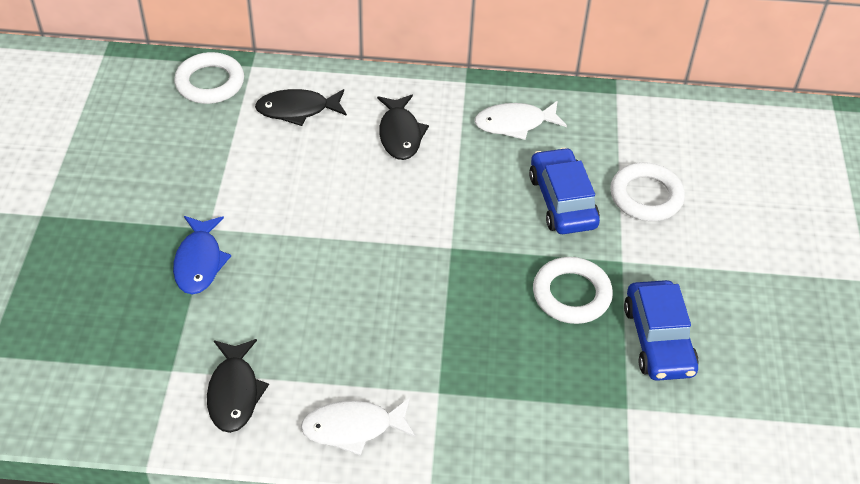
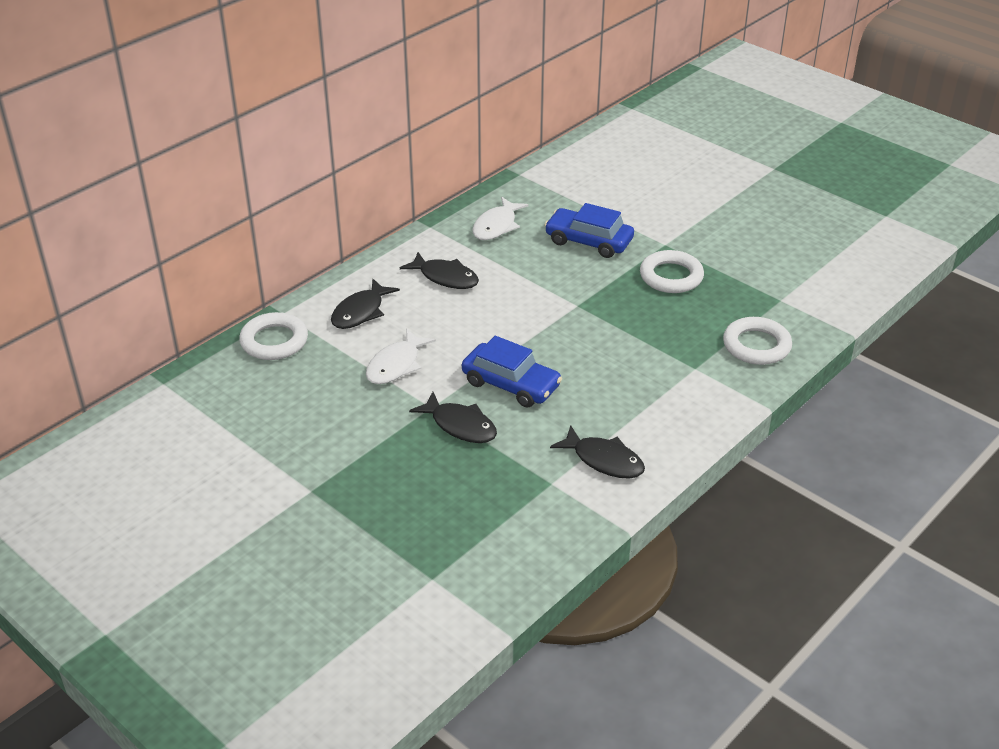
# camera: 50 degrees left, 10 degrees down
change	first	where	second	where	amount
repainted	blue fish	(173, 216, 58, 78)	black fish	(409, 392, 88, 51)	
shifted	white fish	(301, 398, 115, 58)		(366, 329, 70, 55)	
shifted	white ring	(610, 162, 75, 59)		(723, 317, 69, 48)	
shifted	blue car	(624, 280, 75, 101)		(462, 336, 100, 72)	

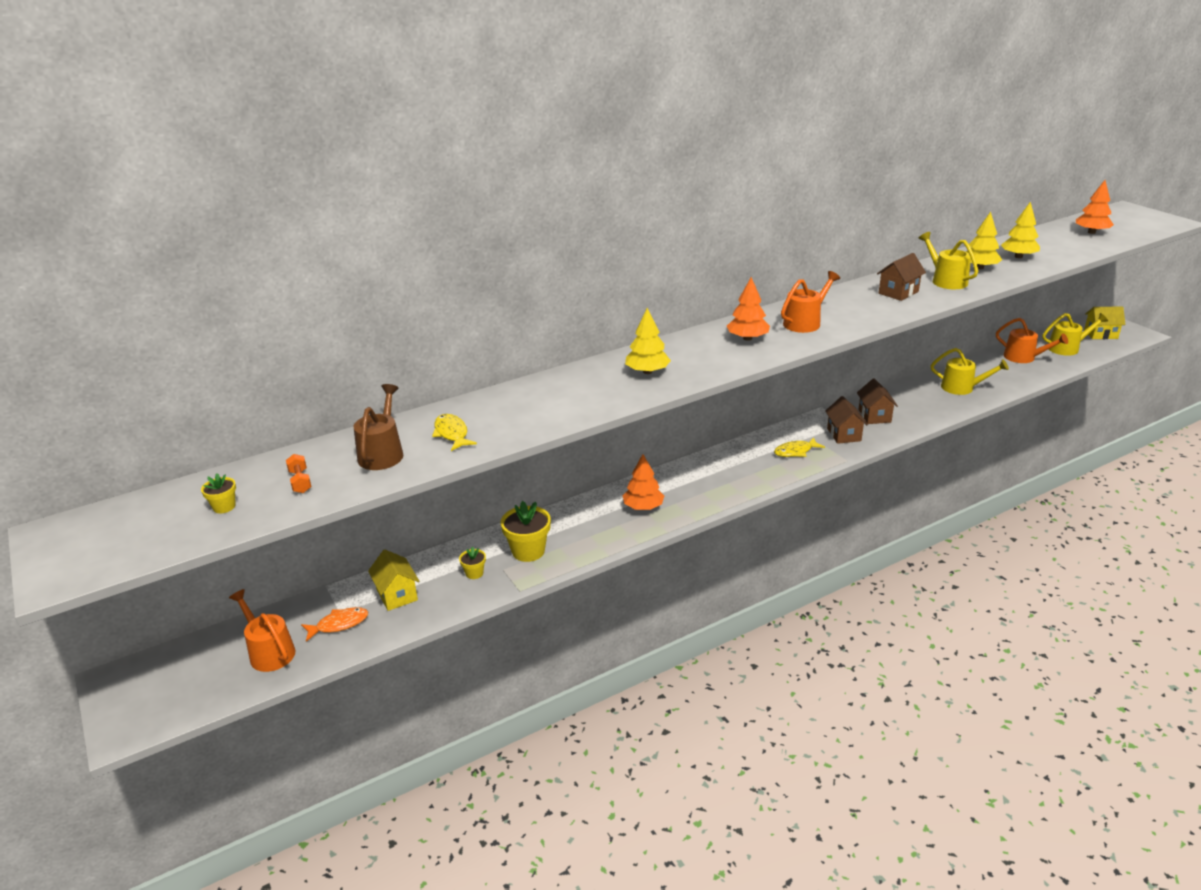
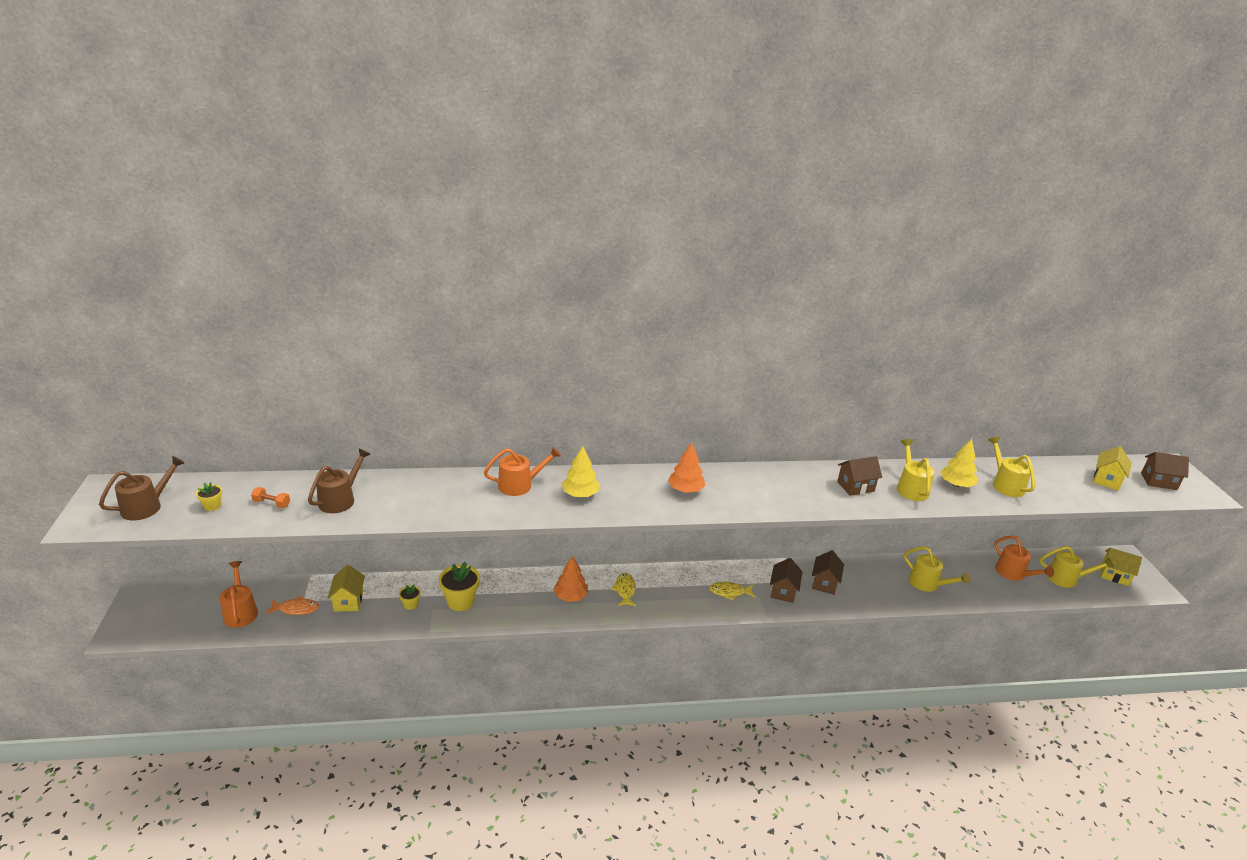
# camera: 20 degrees right, 0 degrees up
change	first	where	second	where	amount
rotated	orange dumbbell	(286, 454, 26, 39)		(251, 487, 39, 21)	75 degrees counterclockwise
shifted	yellow fish	(432, 414, 45, 37)		(611, 573, 25, 33)	
shifted	orange watering can	(781, 271, 59, 62)		(484, 447, 77, 49)	
swapped	yellow tree	(1001, 201, 39, 57)	yellow watering can	(988, 437, 47, 60)	
swapped	orange tree	(1076, 180, 38, 54)	yellow house	(1093, 446, 38, 45)	
new			brown watering can	(99, 456, 86, 64)	
new			brown house	(1141, 452, 48, 38)	

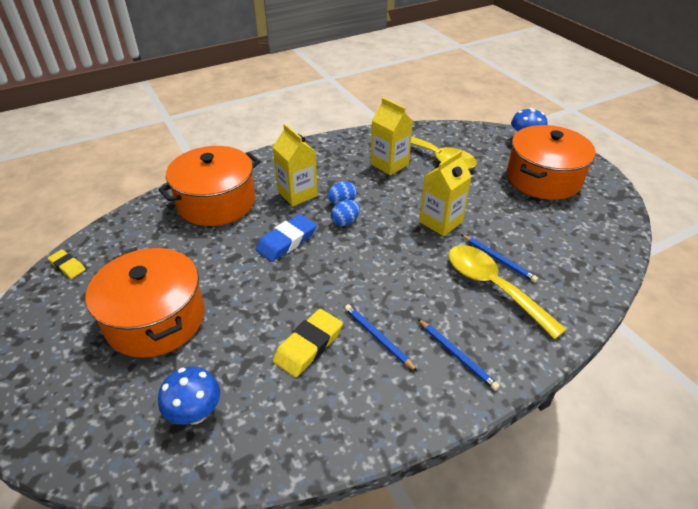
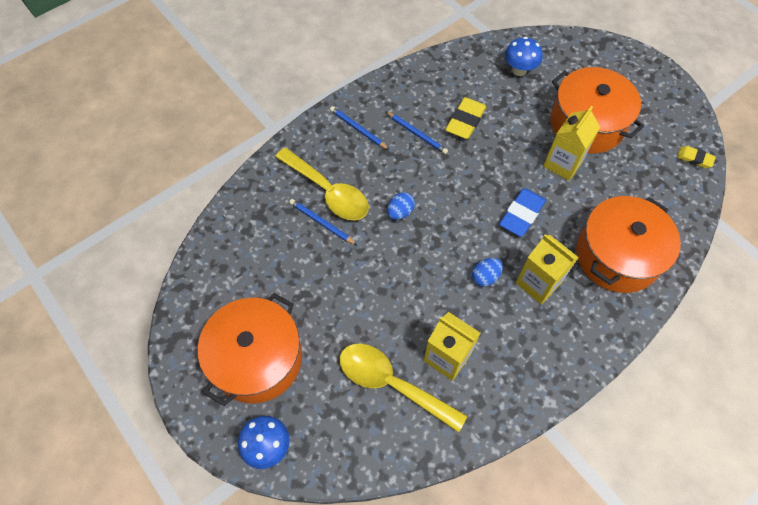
# camera: 170 degrees right, 20 degrees up
change	first	where	second	where	amount
shifted	blue egg	(331, 200, 29, 26)		(387, 192, 28, 28)	
shifted	yellow carton	(419, 150, 53, 86)		(543, 106, 57, 75)	

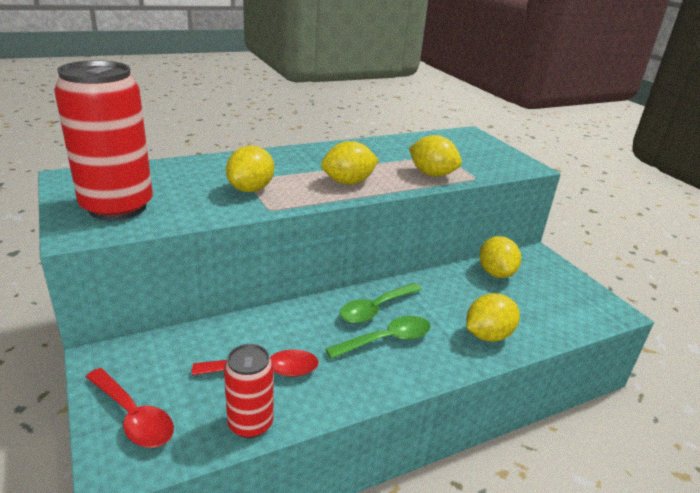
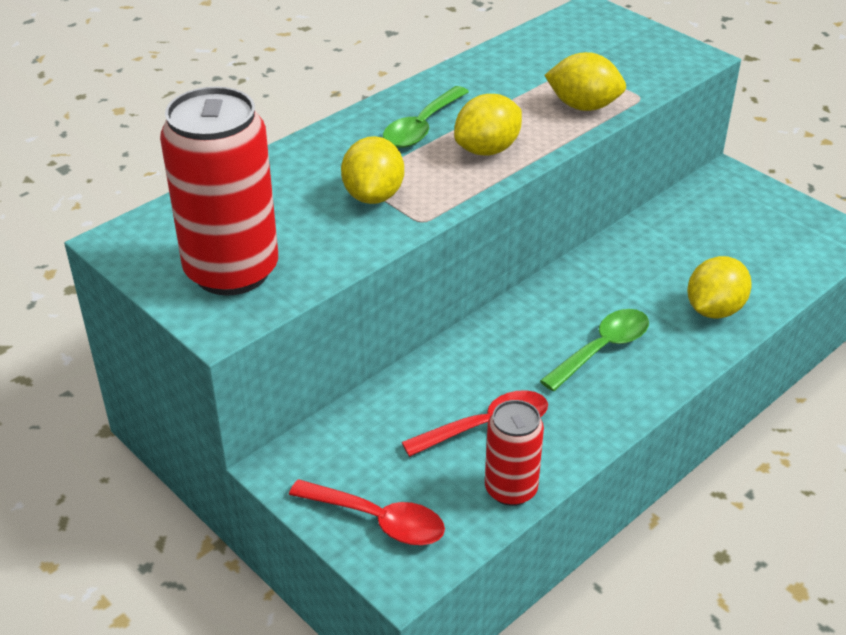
# camera: 15 degrees left, 10 degrees up
change	first	where	second	where	amount
shifted	green spoon	(340, 283, 82, 40)		(383, 86, 86, 62)	
gone	yellow lemon	(479, 236, 42, 42)			

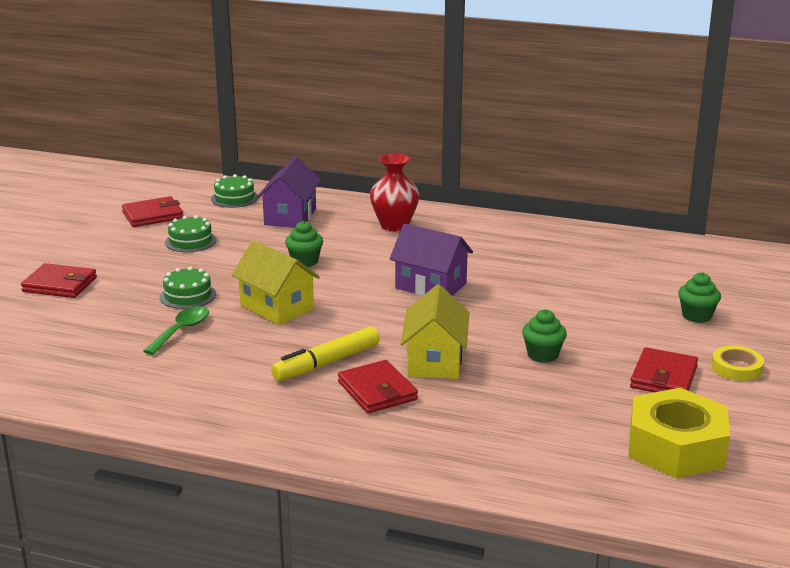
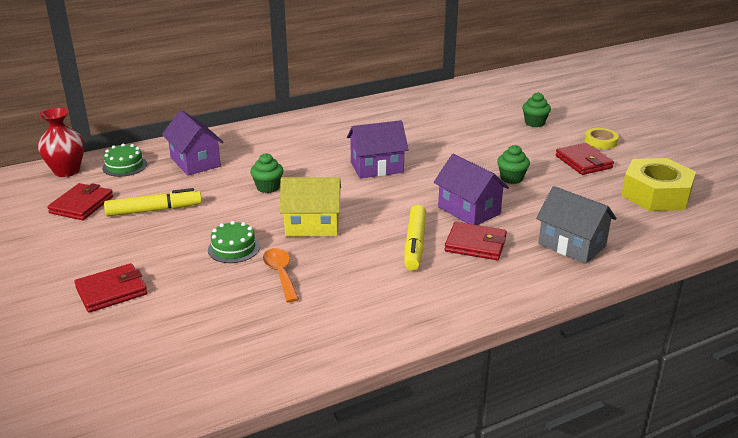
# camera: 45 degrees left, 5 degrees up
change	first	where	second	where	amount
repainted	green spoon	(143, 306, 66, 49)	orange spoon	(263, 248, 36, 54)	
swapped	green cake	(165, 215, 51, 37)	yellow marker	(104, 188, 98, 29)	
shifted	red vase	(370, 153, 49, 78)		(38, 108, 46, 69)	
repainted	yellow house	(400, 284, 69, 95)	purple house	(434, 154, 75, 71)	
new			grey house	(536, 186, 81, 78)	

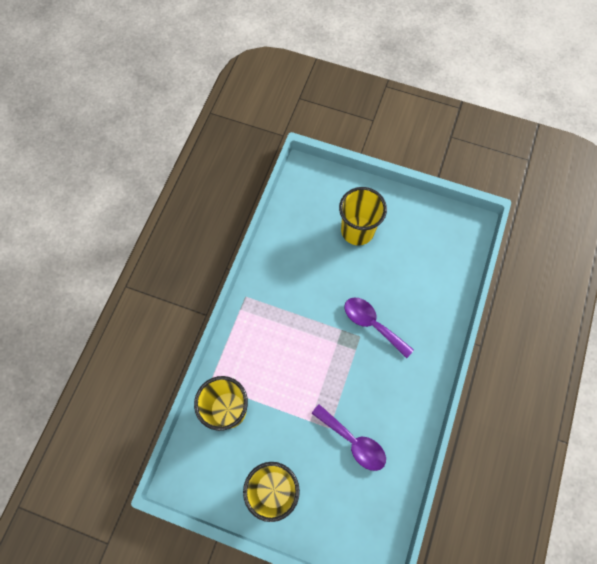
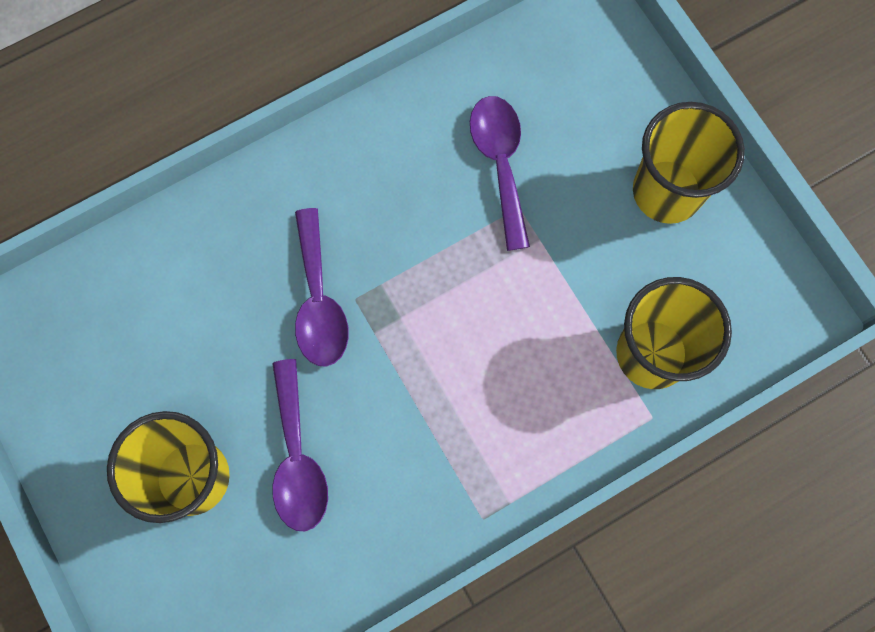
# camera: 140 degrees left, 5 degrees up
change	first	where	second	where	amount
new			purple spoon	(272, 359, 56, 172)	

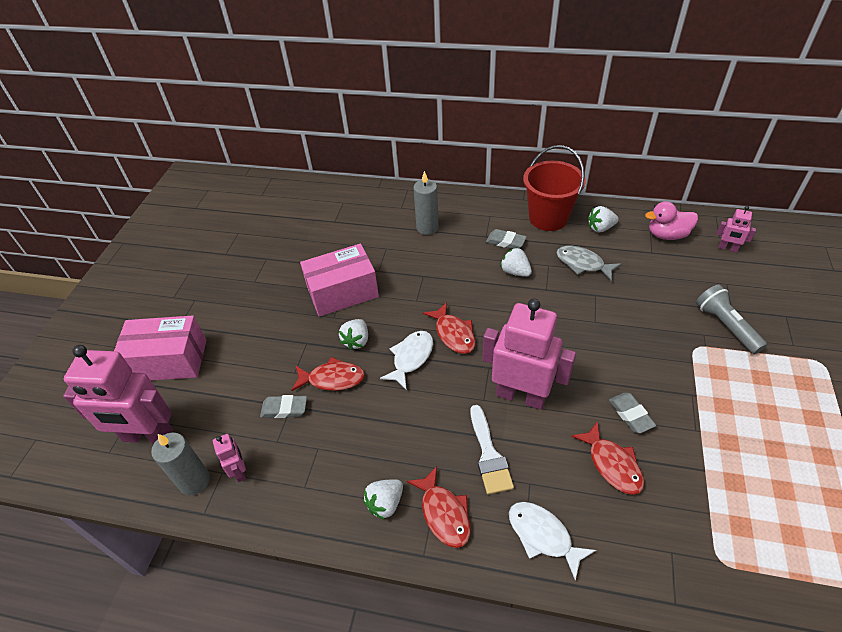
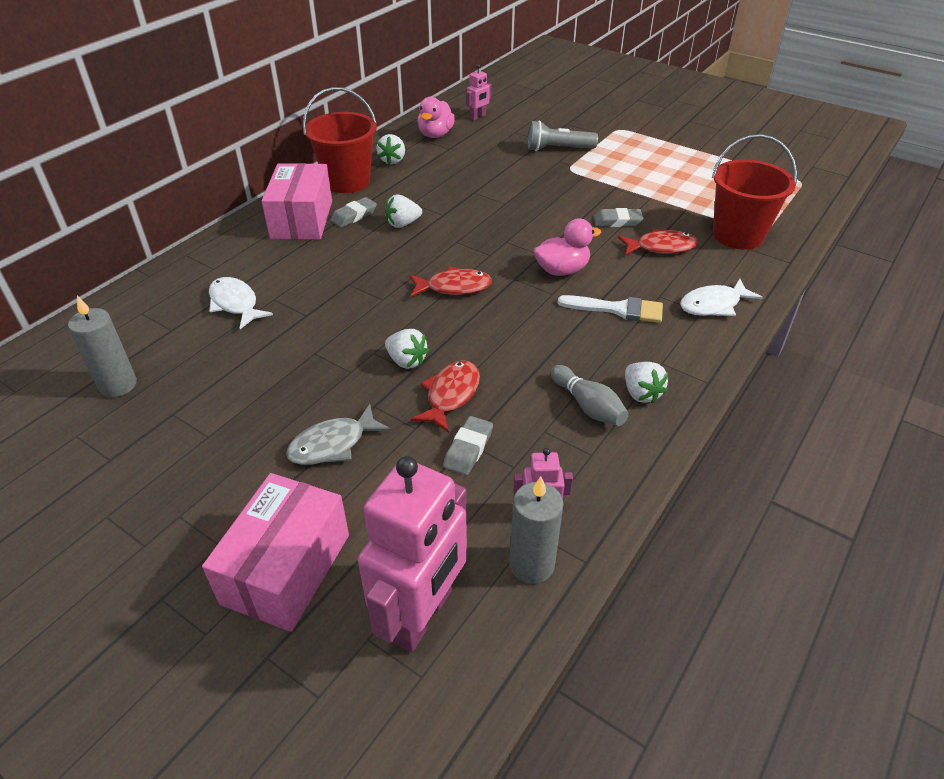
# camera: 70 degrees left, 5 degrees down
change	first	where	second	where	amount
shifted	pink box	(300, 243, 79, 74)		(262, 163, 70, 77)	
shifted	white fish	(380, 331, 53, 59)		(209, 277, 64, 52)	
gone	red fish	(407, 466, 64, 82)			
shifted	grey candle	(413, 171, 26, 64)		(68, 295, 69, 102)	
swapped	pink robot	(482, 299, 94, 111)	pink duck	(534, 218, 68, 58)	
shifted	grey fish	(556, 246, 65, 35)		(286, 404, 105, 61)	
new			grey bowling pin	(551, 365, 78, 61)	
new			red bucket	(712, 134, 85, 116)	

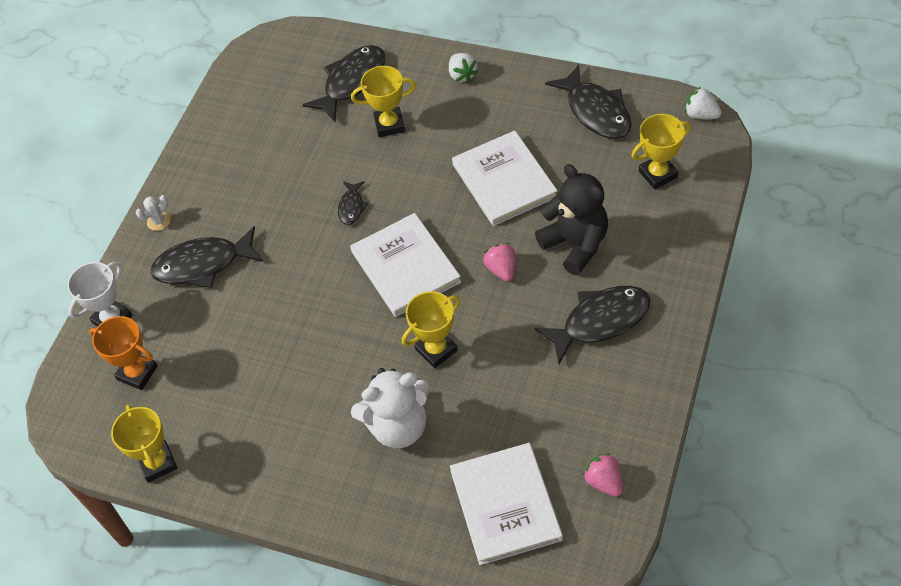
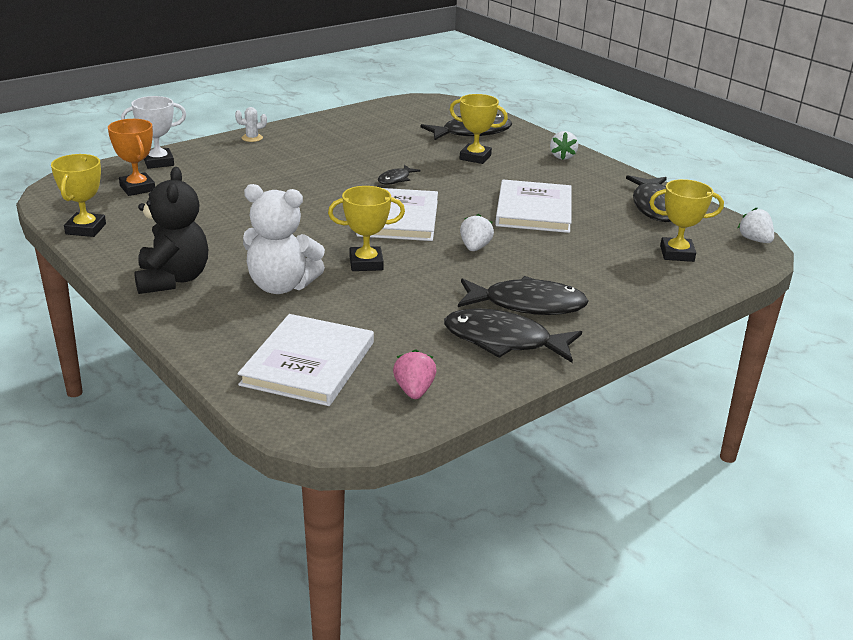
# camera: 25 degrees right, 25 degrees down
change	first	where	second	where	amount
shifted	black fish	(150, 226, 114, 62)		(444, 308, 138, 55)	
repainted	pink strawberry	(483, 243, 33, 38)	white strawberry	(460, 214, 34, 37)	
shifted	black teddy bear	(535, 164, 73, 111)		(134, 167, 74, 127)	

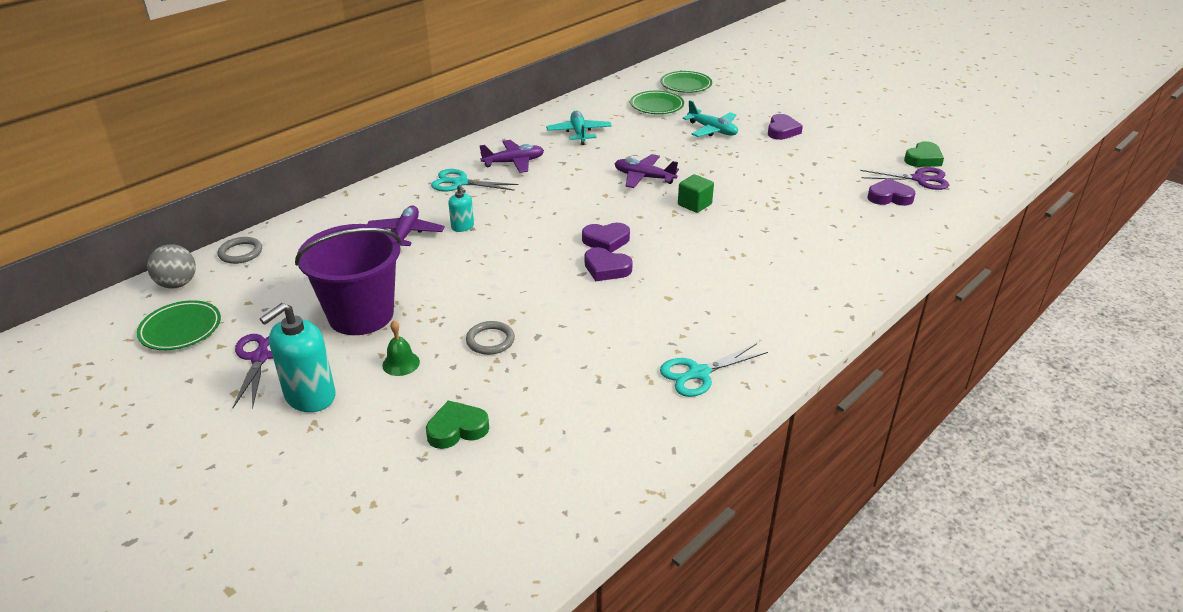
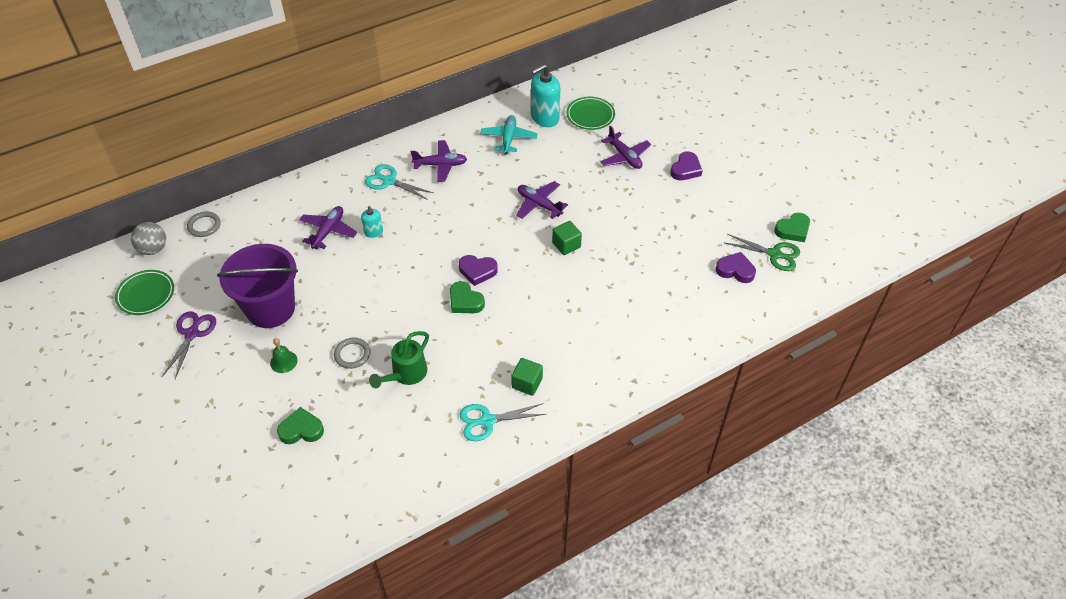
# camera: 15 degrees right, 15 degrees up
change	first	where	second	where	amount
shifted	turquoise soap dispenser	(260, 303, 76, 109)		(531, 64, 29, 63)	
repainted	purple heart	(585, 247, 48, 34)	green heart	(450, 281, 35, 32)	
gone	green plate	(660, 71, 52, 22)			
repainted	turquoise plane	(683, 100, 55, 37)	purple plane	(600, 125, 51, 44)	
repainted	purple scissors	(860, 167, 89, 23)	green scissors	(725, 234, 75, 37)	
new			green watering can	(369, 331, 60, 57)	
new			green cube	(511, 358, 32, 38)	

